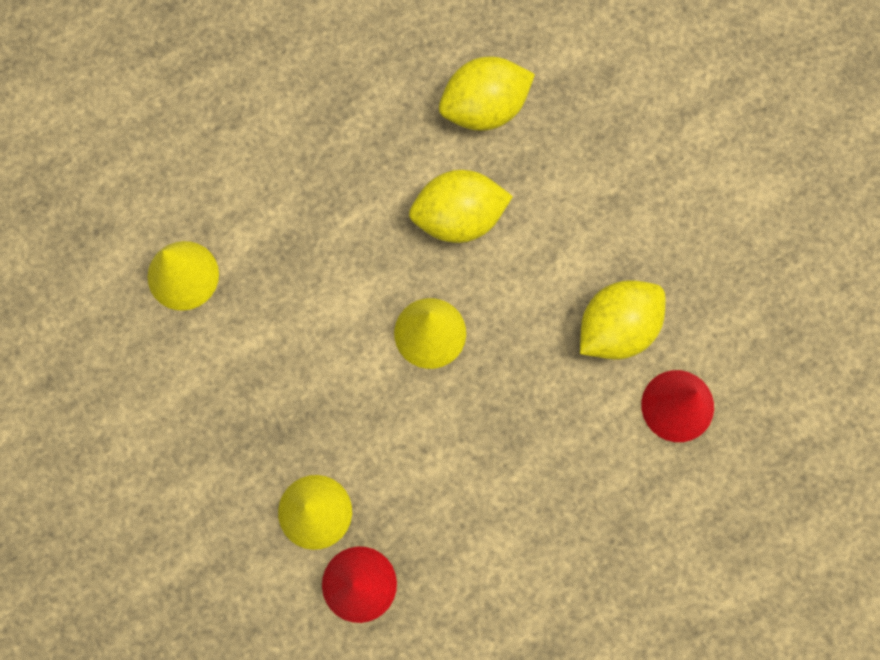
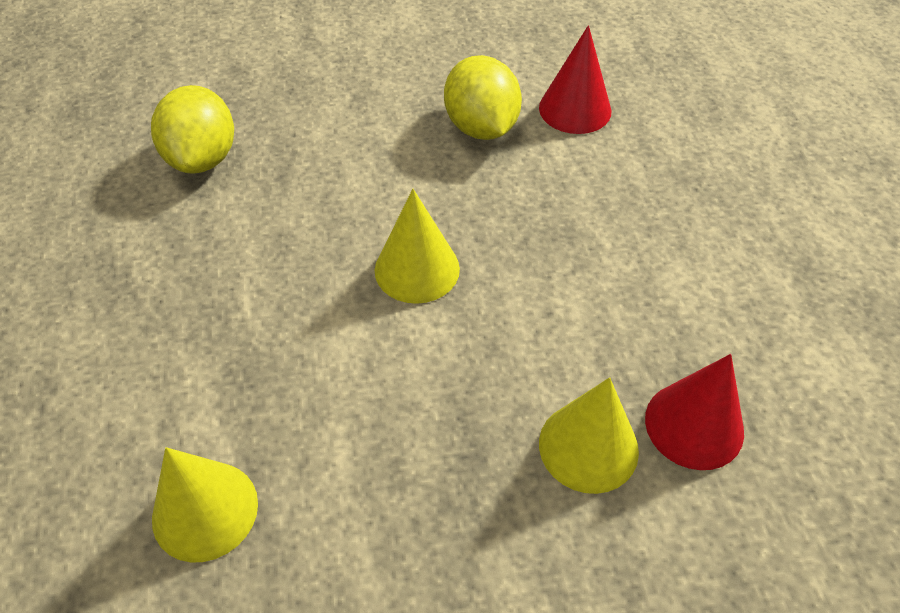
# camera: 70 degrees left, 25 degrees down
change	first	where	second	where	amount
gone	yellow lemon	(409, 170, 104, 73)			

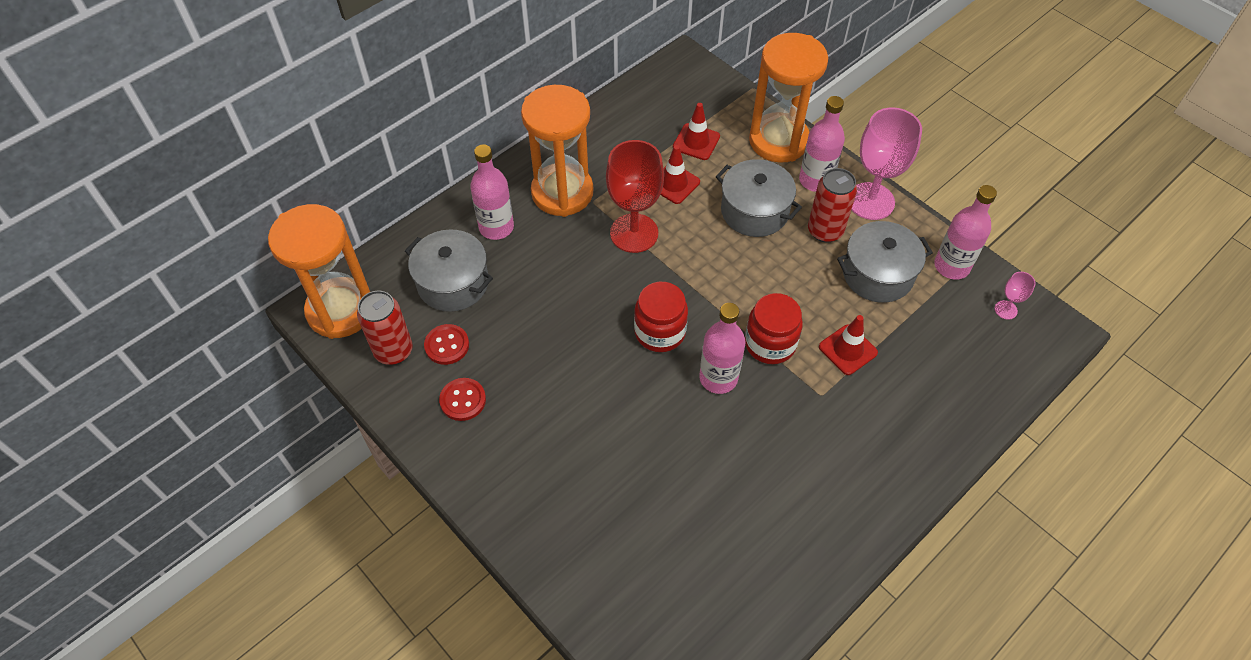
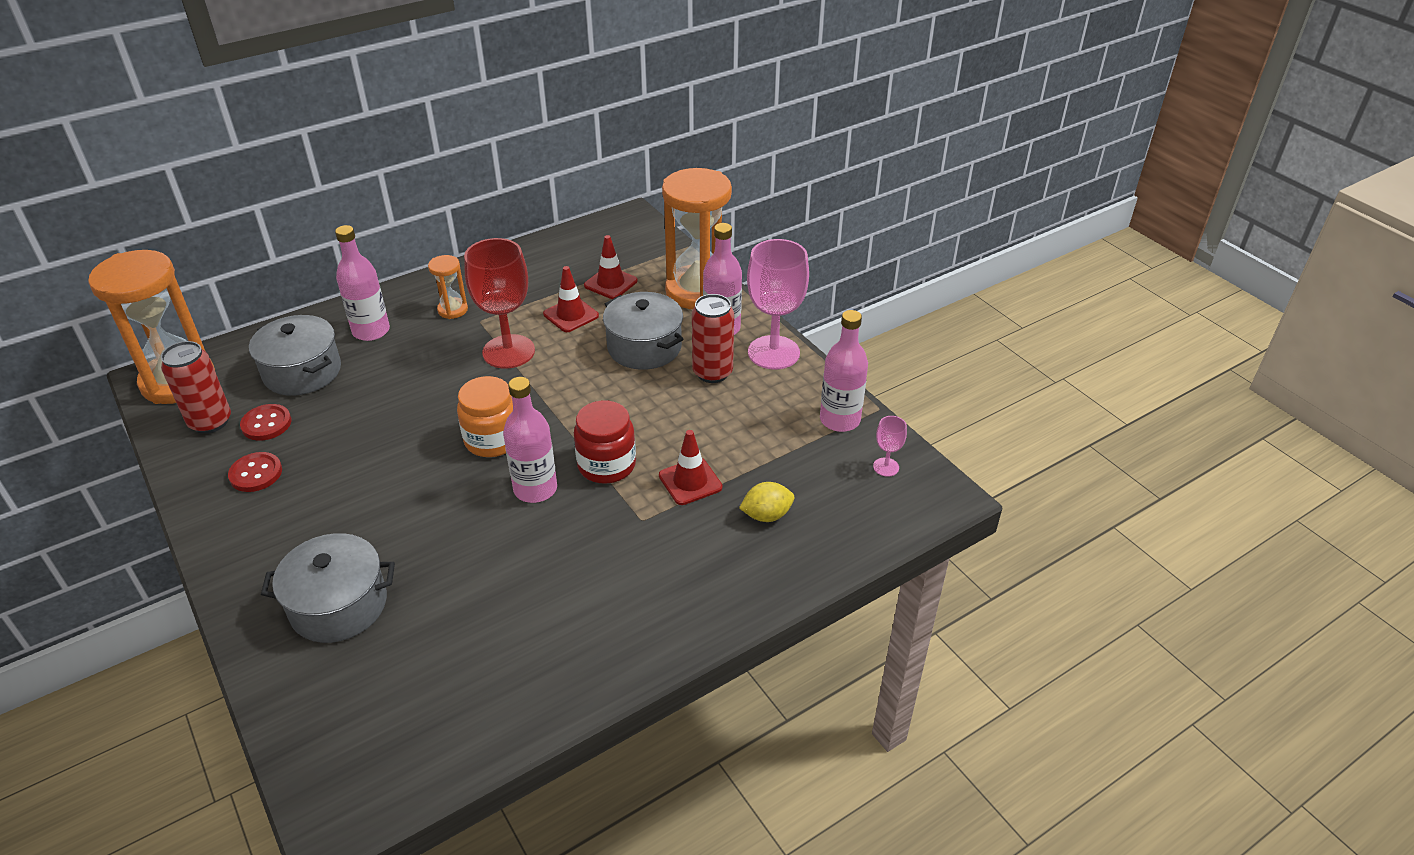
# camera: 10 degrees right, 15 degrees down
change	first	where	second	where	amount
scaled	orange hourglass	(521, 85, 72, 132)		(428, 255, 40, 64)	x0.45
repainted	red jar	(634, 282, 54, 70)	orange jar	(457, 376, 56, 81)	
shifted	grey pot	(837, 221, 96, 82)		(261, 533, 134, 110)	
new			yellow lemon	(739, 482, 55, 40)	

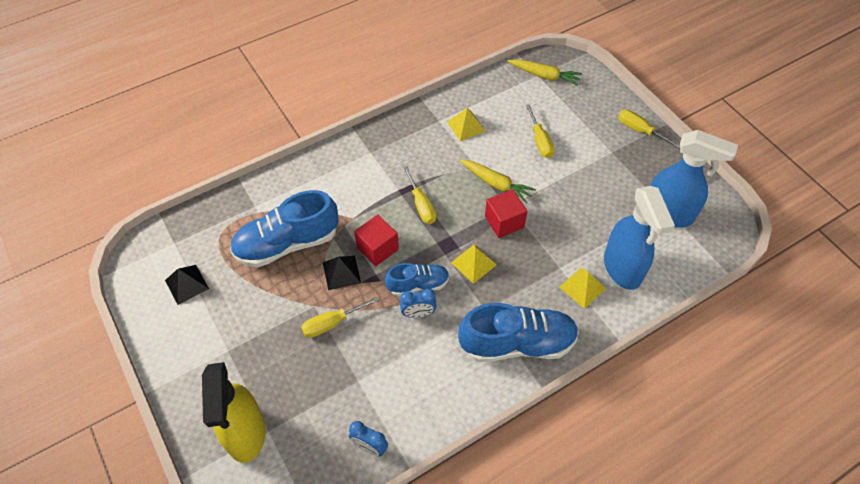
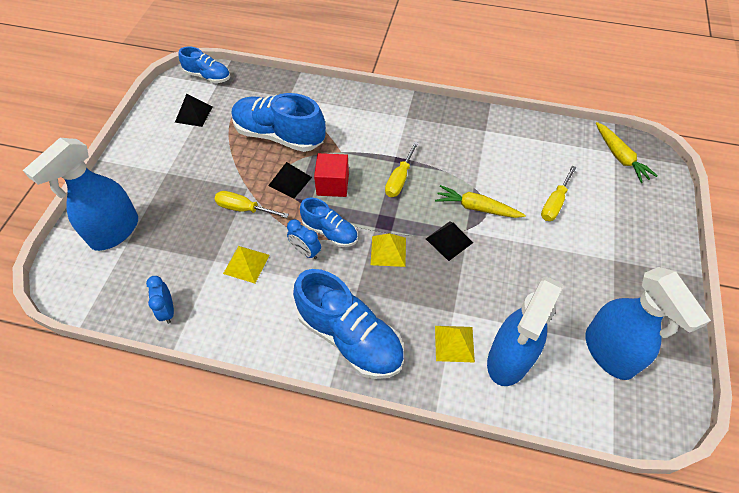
# camera: 45 degrees right, 0 degrees up
change	first	where	second	where	amount
repainted	yellow spray bottle	(202, 362, 64, 101)	blue spray bottle	(23, 138, 115, 113)	
shifted	yellow pyramid	(447, 108, 39, 33)		(223, 246, 46, 37)	
rotated	yellow carrot	(459, 159, 77, 44)		(435, 185, 91, 33)	120 degrees clockwise
swapped	red cube	(485, 189, 43, 49)	black pyramid	(426, 221, 47, 40)	
gone	yellow screwdriver	(618, 110, 62, 39)			
new			blue shoe	(179, 47, 51, 36)	

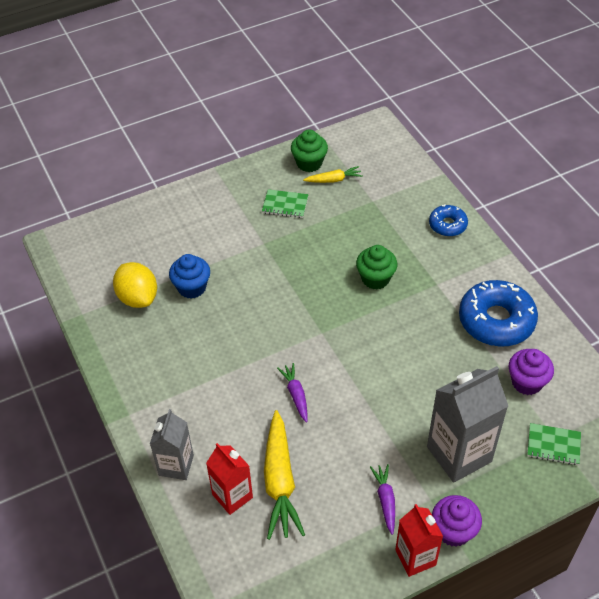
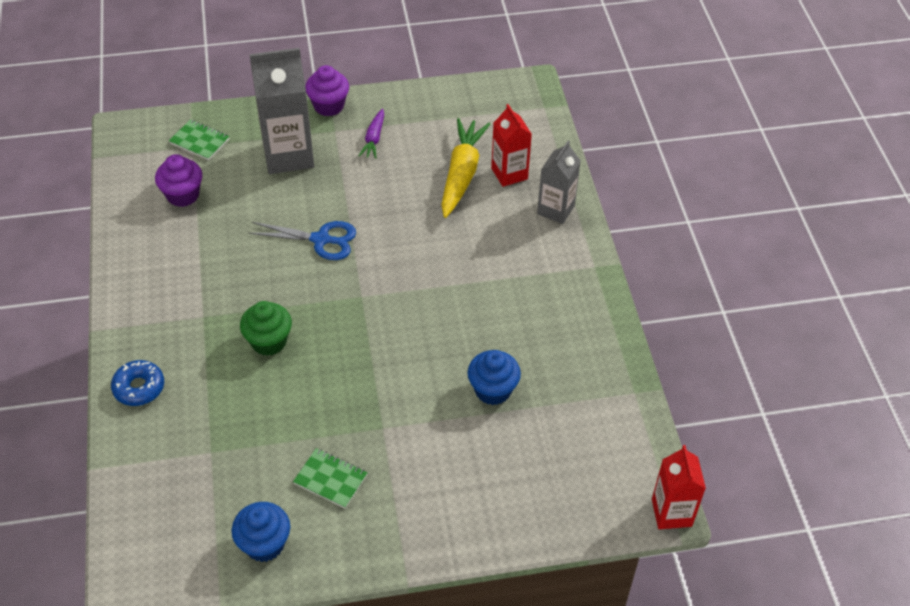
# camera: 165 degrees left, 0 degrees up
change	first	where	second	where	amount
gone	yellow lemon	(113, 262, 44, 46)			
gone	purple carrot	(277, 363, 31, 60)			
repainted	green cupcake	(291, 129, 37, 43)	blue cupcake	(231, 502, 59, 60)	
gone	yellow carrot	(303, 166, 60, 17)			
shifted	red carton	(395, 504, 48, 73)		(652, 445, 54, 84)	
gone	blue donut	(459, 280, 79, 67)			
new			blue scissors	(249, 221, 107, 39)	

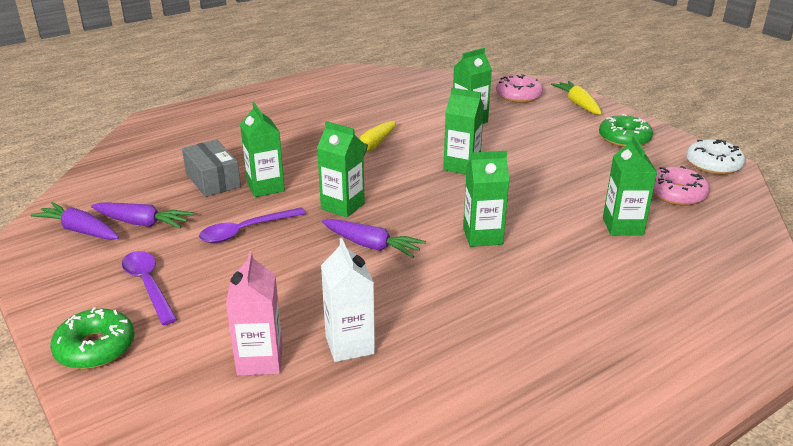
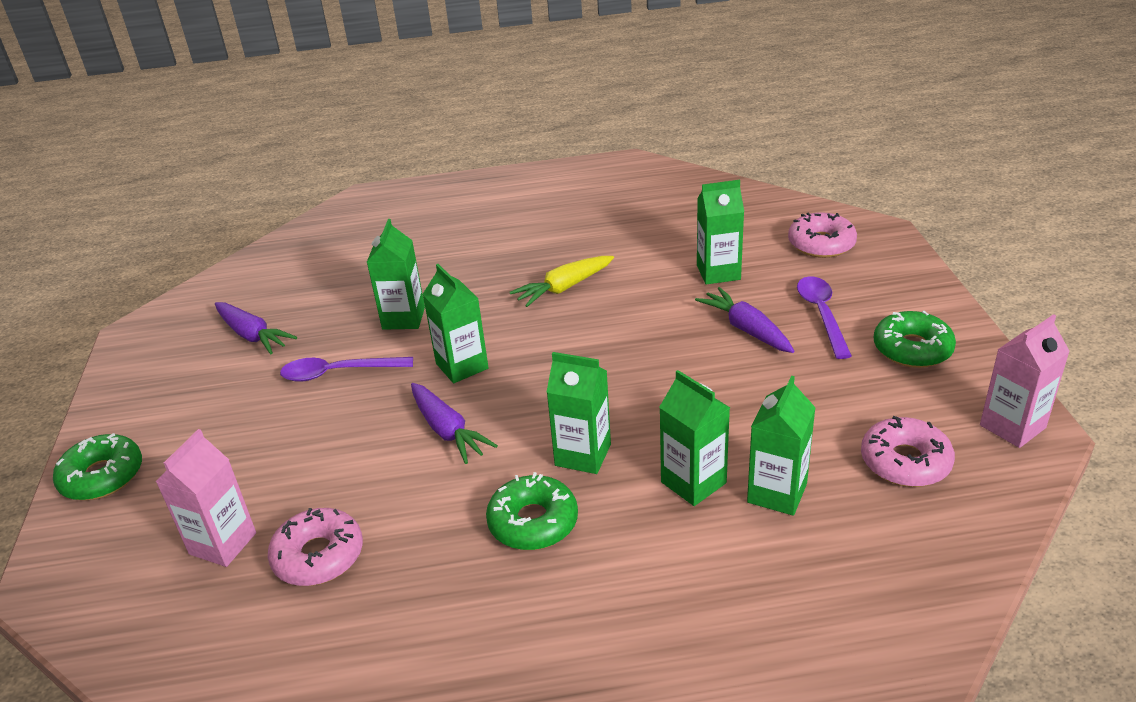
# camera: 30 degrees right, 5 degrees up
change	first	where	second	where	amount
shifted	purple carrot	(30, 202, 89, 38)		(695, 287, 99, 66)	
shifted	purple spoon	(122, 251, 55, 74)		(797, 277, 55, 82)	
gone	grey box	(182, 140, 59, 57)			
swapped	white carton	(321, 238, 54, 124)	pink donut	(268, 508, 95, 78)	
shifted	green carton	(443, 88, 41, 87)		(659, 370, 71, 136)	
gone	yellow carrot	(551, 81, 51, 34)			
swapped	white donut	(686, 139, 59, 36)	pink carton	(980, 314, 90, 134)	
new			green donut	(486, 472, 92, 78)	

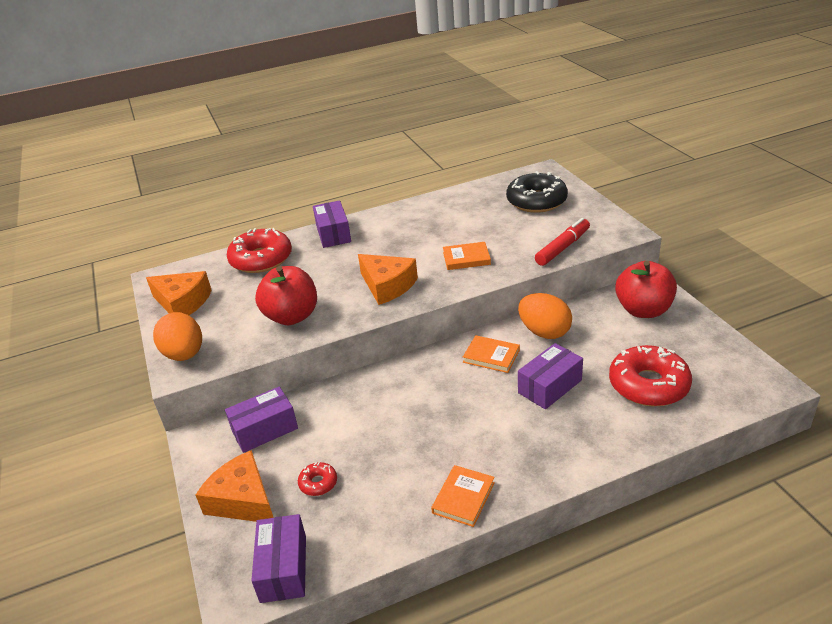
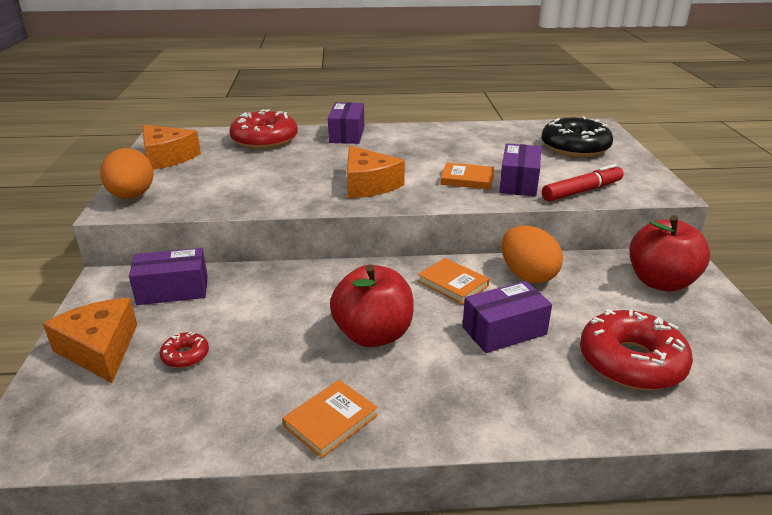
# camera: 15 degrees right, 5 degrees down
change	first	where	second	where	amount
shifted	purple box	(251, 514, 55, 89)		(499, 143, 42, 54)	
shifted	red apple	(255, 266, 62, 59)		(330, 265, 84, 82)	

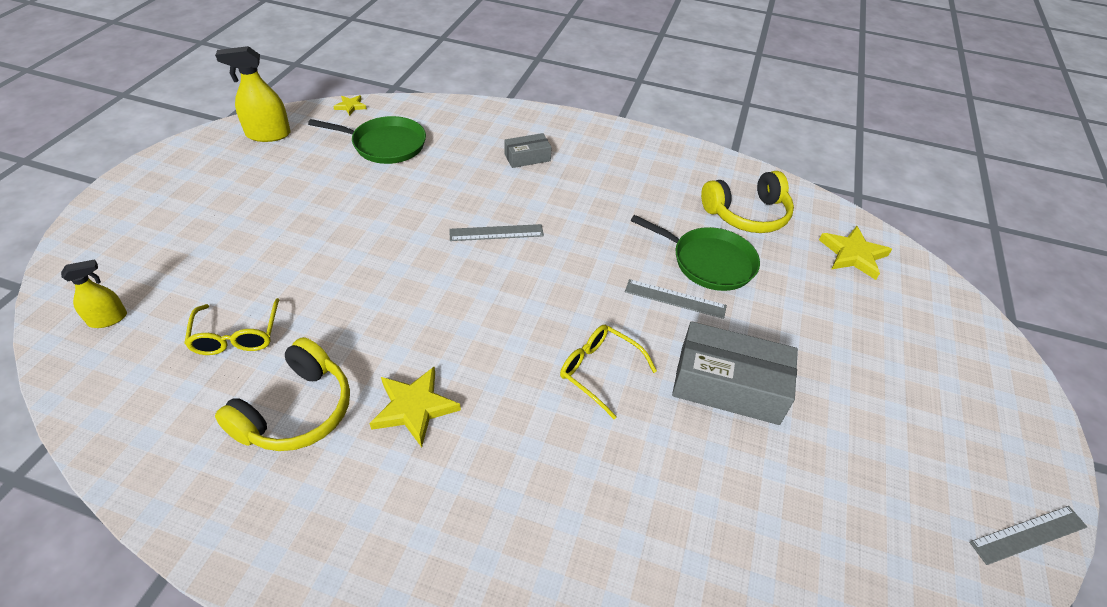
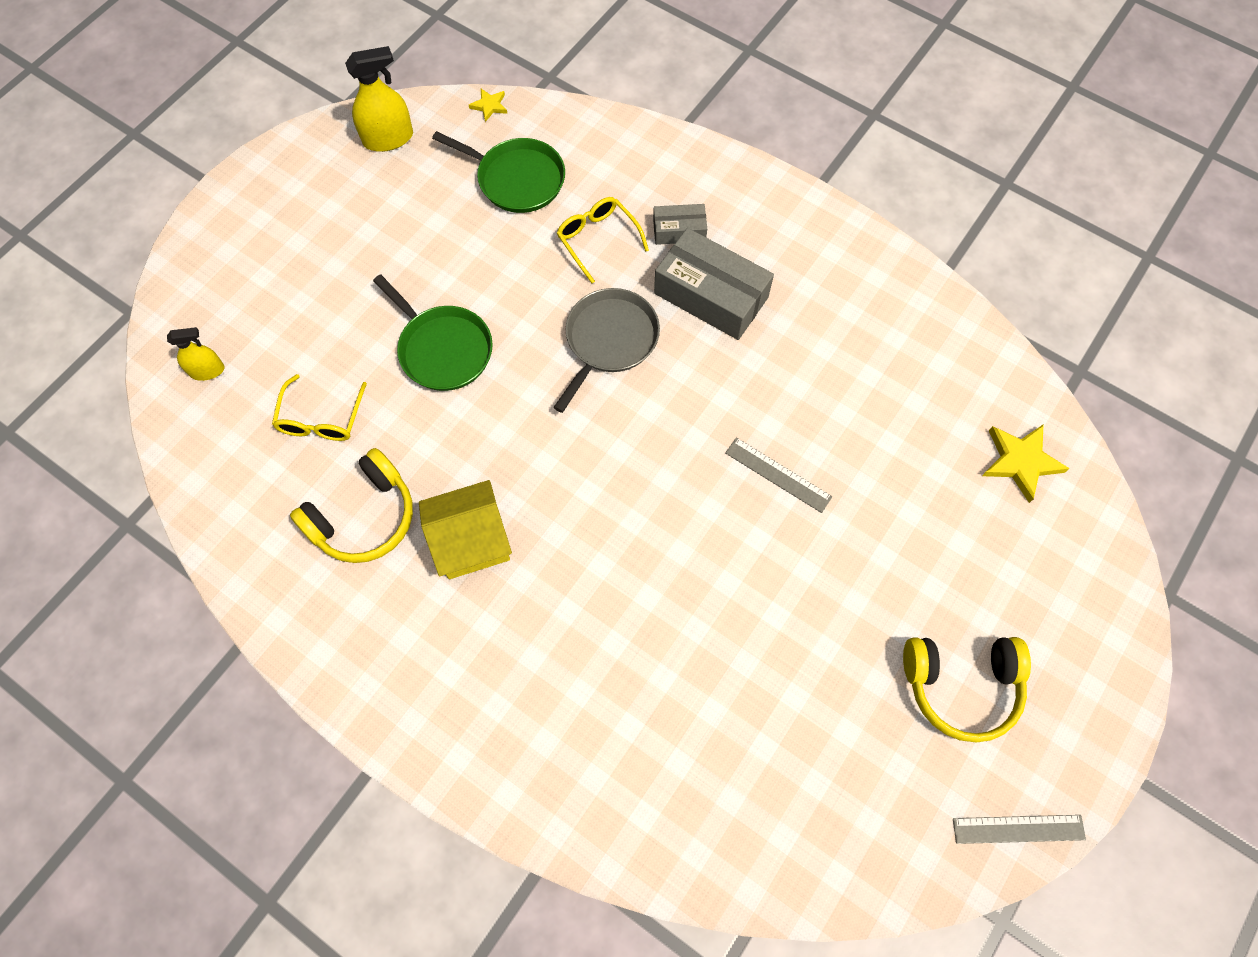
# camera: 20 degrees right, 20 degrees up
change	first	where	second	where	amount
rotated	yellow spray bottle	(215, 46, 76, 96)		(345, 46, 68, 106)	150 degrees clockwise
swapped	yellow star	(370, 367, 91, 80)	yellow house	(419, 480, 93, 99)	
swapped	grey ruler	(449, 224, 95, 17)	grey pan	(553, 288, 107, 125)	
shifted	yellow glasses	(560, 325, 97, 94)		(557, 197, 92, 86)	
shifted	green pan	(631, 215, 129, 76)		(373, 274, 120, 117)	
shifted	grey box	(672, 321, 126, 104)		(654, 228, 120, 112)	
shifted	yellow headphones	(701, 171, 93, 62)		(903, 637, 128, 105)	

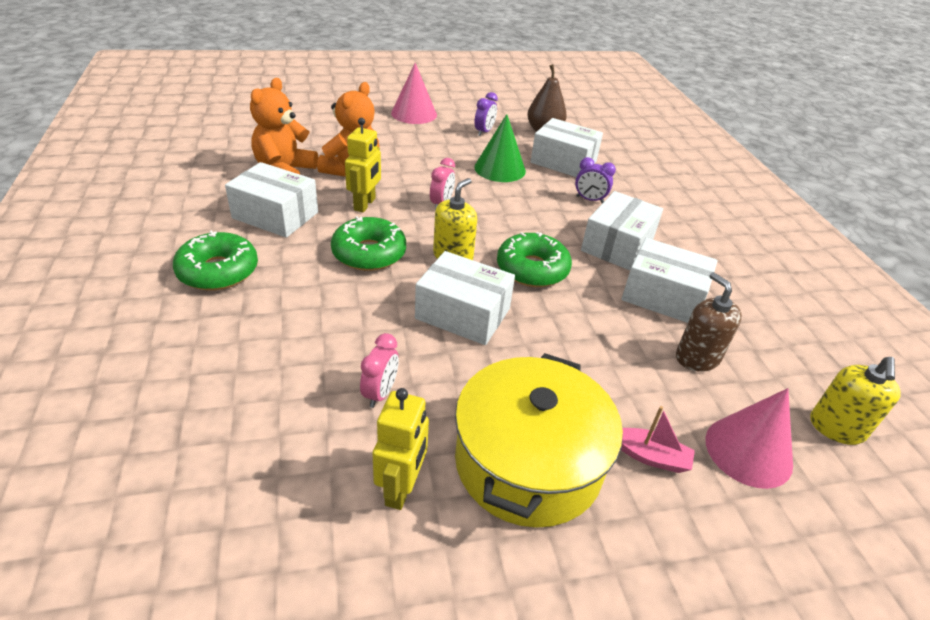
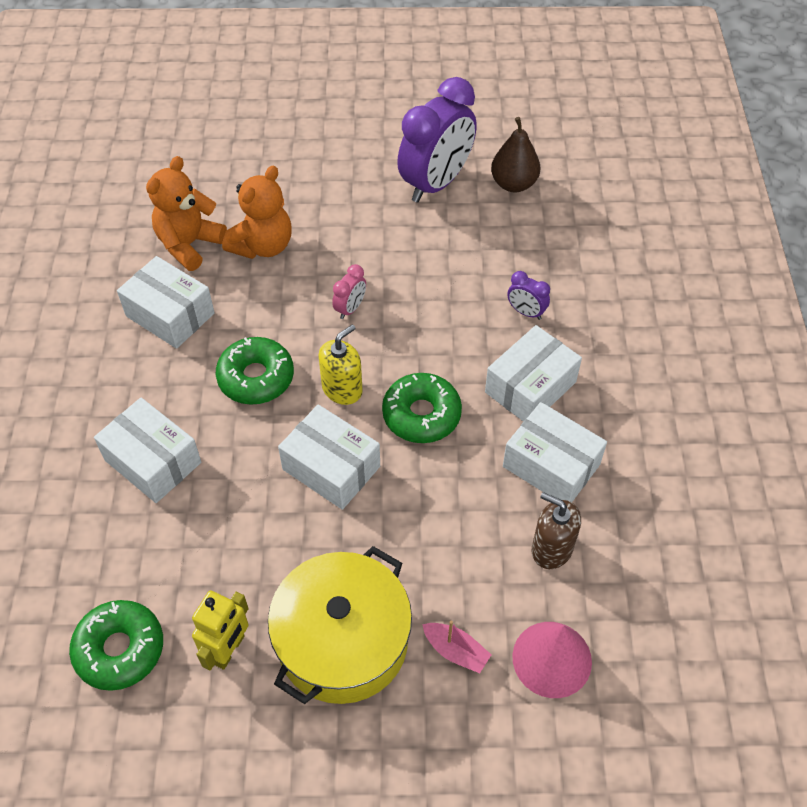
# camera: 15 degrees right, 15 degrees up
change	first	where	second	where	amount
shifted	green donut	(173, 230, 85, 60)		(69, 600, 94, 91)	
gone	yellow robot	(345, 118, 36, 94)			
gone	pink clock	(360, 333, 39, 75)			
gone	pink cone	(391, 63, 46, 61)			
scaled	purple clock	(474, 92, 24, 44)		(397, 77, 80, 126)	x2.36
gone	green cone	(474, 114, 52, 68)			
shifted	white box	(531, 118, 72, 59)		(94, 398, 107, 105)	
rotated	brown soap dispenser	(676, 272, 66, 100)		(532, 492, 49, 77)	45 degrees counterclockwise
gone	yellow soap dispenser	(810, 357, 91, 88)			

